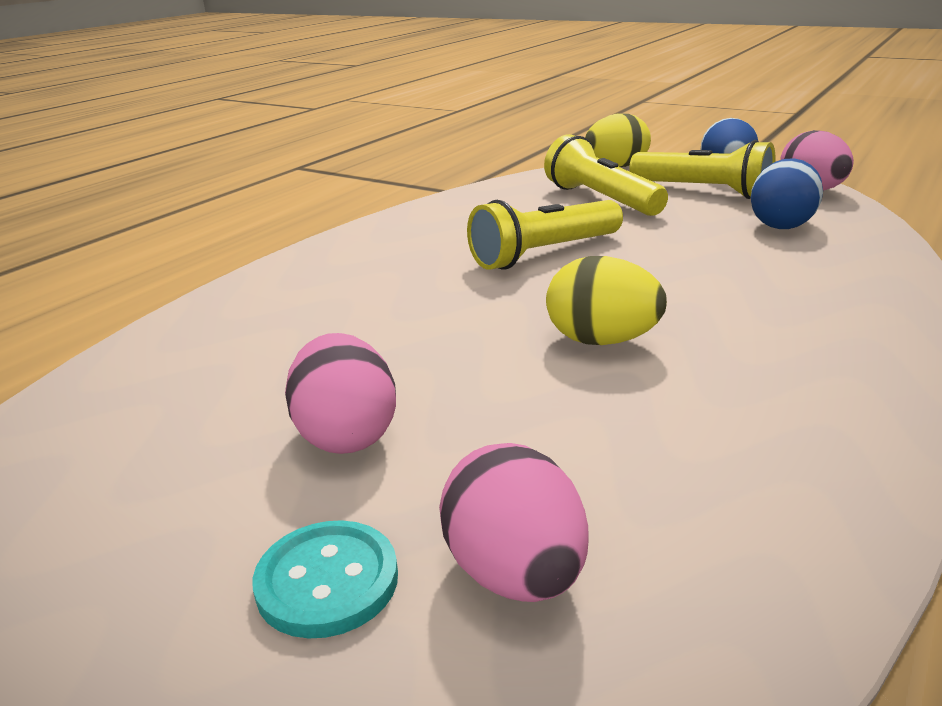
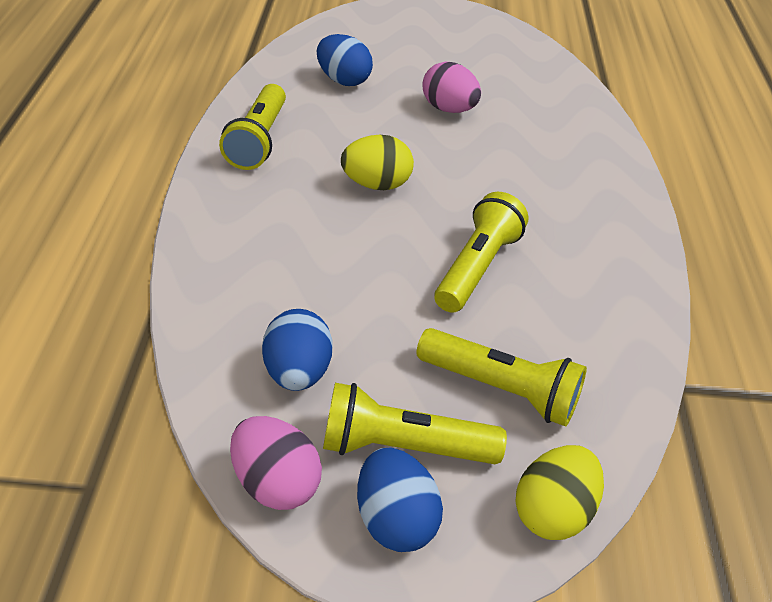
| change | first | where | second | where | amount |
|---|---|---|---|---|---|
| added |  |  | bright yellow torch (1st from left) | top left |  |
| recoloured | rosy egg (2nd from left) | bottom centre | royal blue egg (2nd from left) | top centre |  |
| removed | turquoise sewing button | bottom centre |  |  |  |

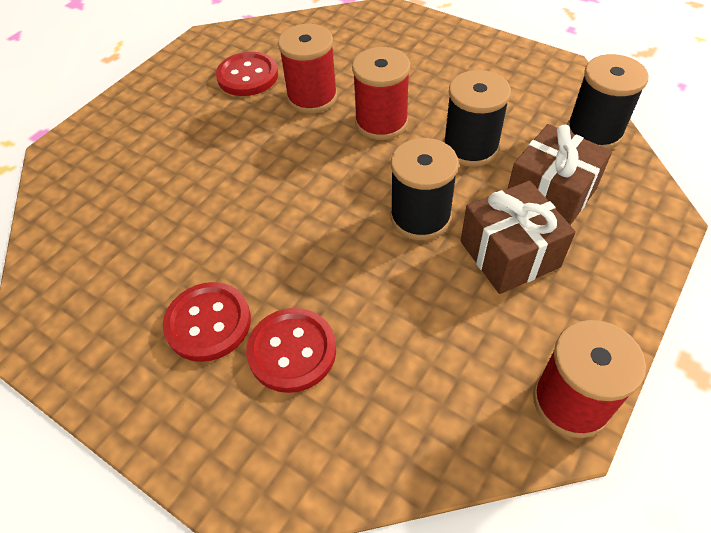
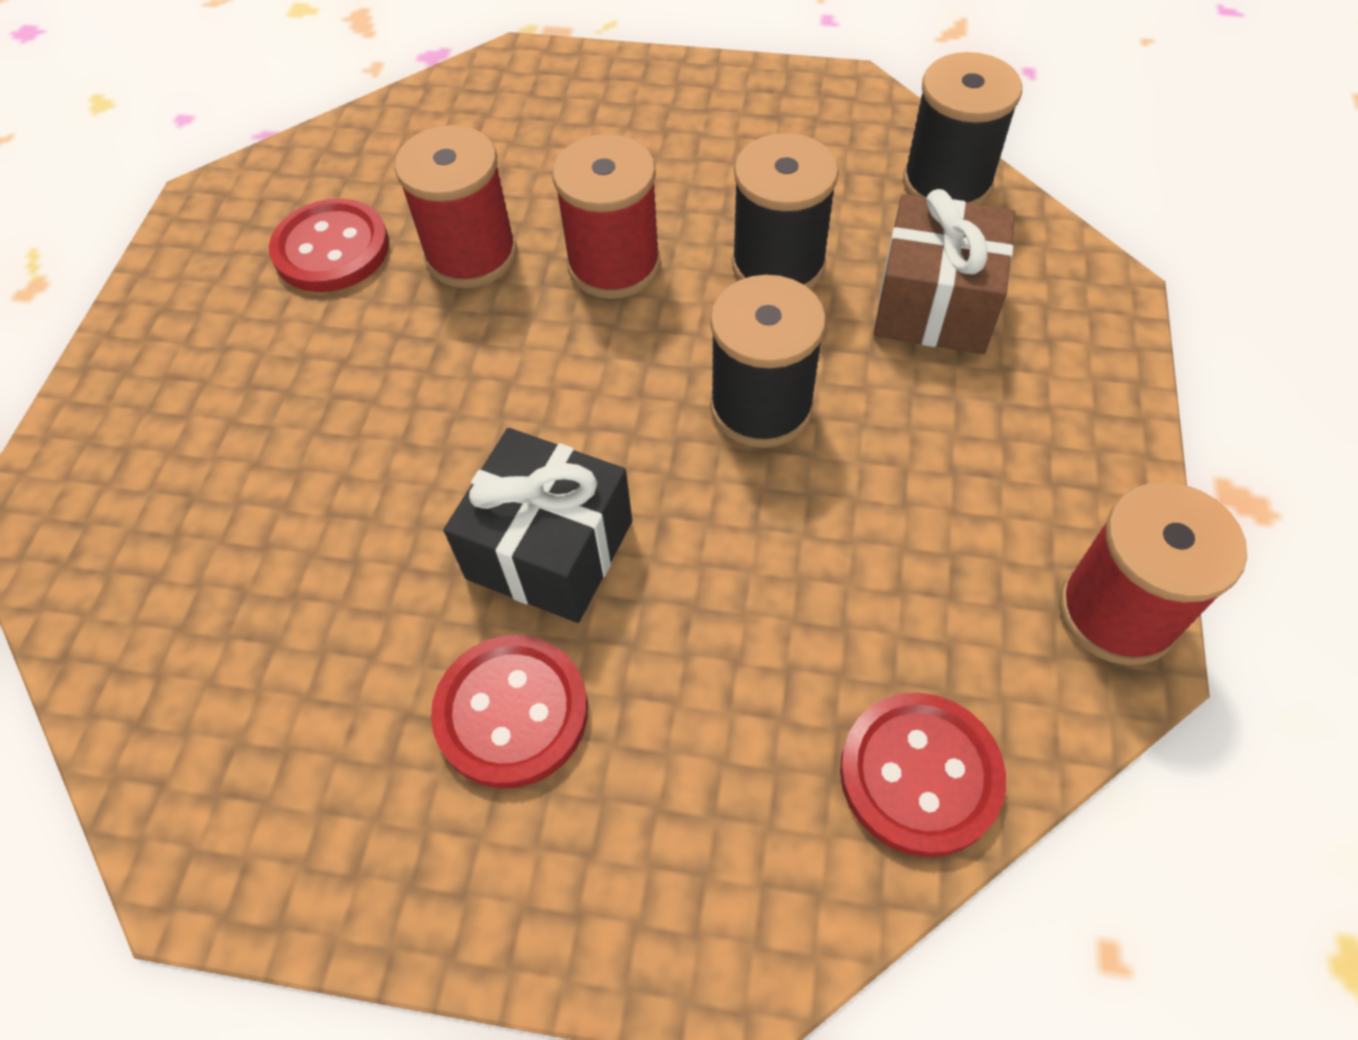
| change | first | where | second | where | amount |
|---|---|---|---|---|---|
| added |  |  | ebony gift | centre |  |
| moved | scarlet sewing button (3rd from left) | centre |  | bottom right |  |
| removed | brown gift (1st from left) | middle right |  |  |  |

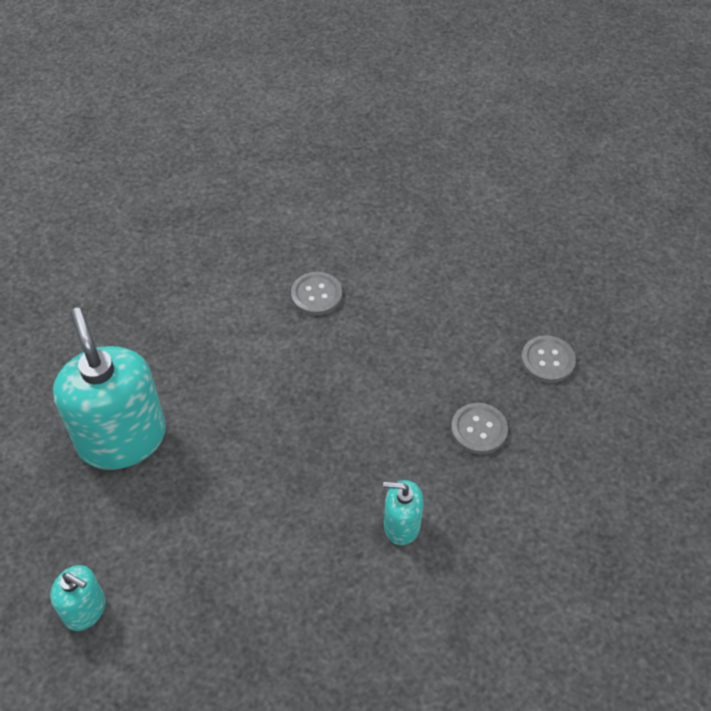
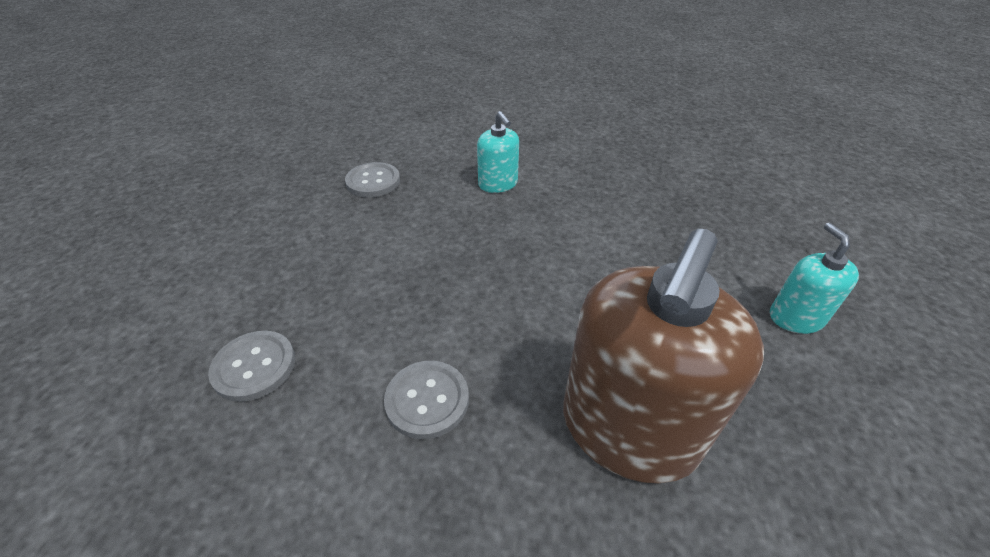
| change | first | where | second | where | amount |
|---|---|---|---|---|---|
| moved | ash-grey sewing button (3rd from left) | middle right |  | bottom centre |  |
| recoloured | turquoise soap dispenser (2nd from left) | middle left | brown soap dispenser | middle right |  |

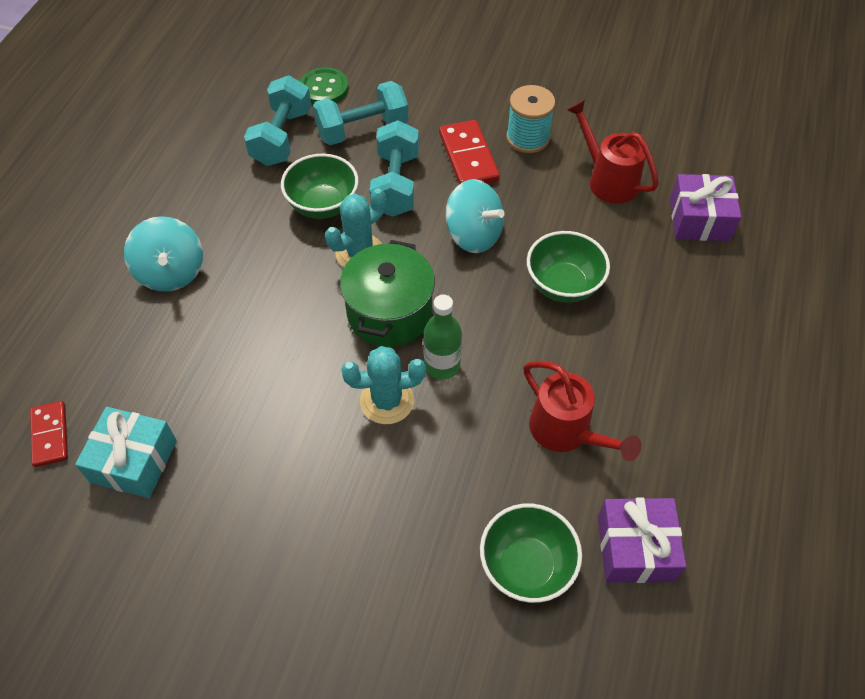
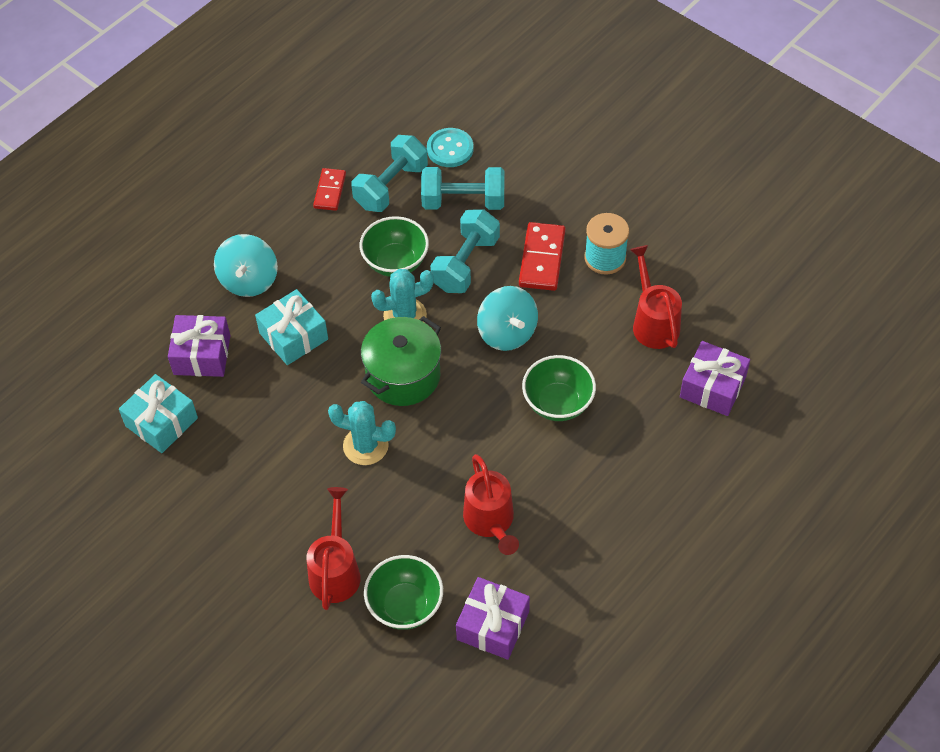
| change | first | where | second | where | amount |
|---|---|---|---|---|---|
| added |  |  | violet gift (1st from left) | middle left |  |
| added |  |  | turquoise gift (2nd from left) | middle left |  |
| added |  |  | scarlet watering pot (1st from left) | bottom centre |  |
| moved | scarlet domino piece (1st from left) | middle left |  | top centre |  |
| recoloured | emerald sewing button | top centre | turquoise sewing button | top centre |  |
| removed | emerald bottle | centre |  |  |  |

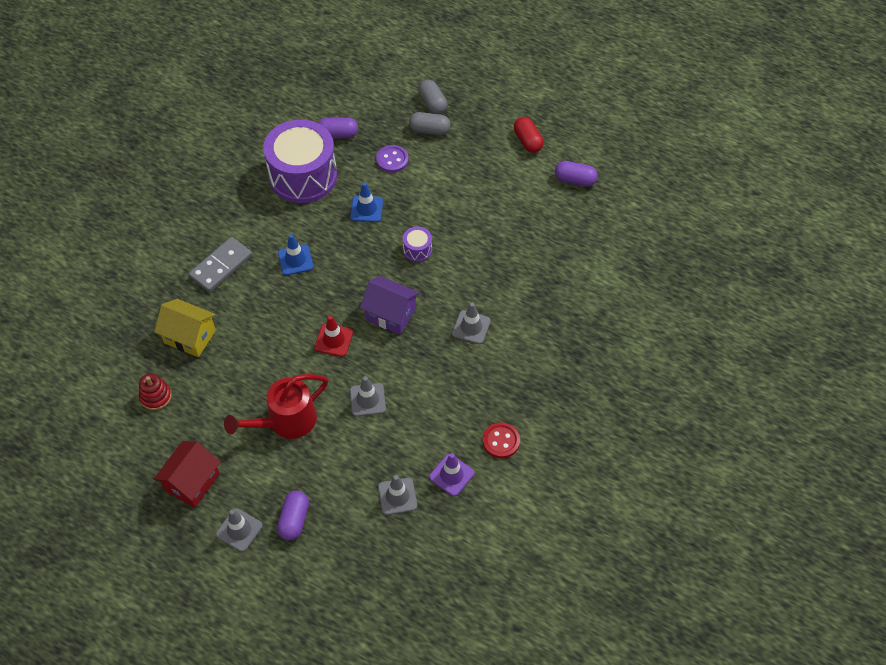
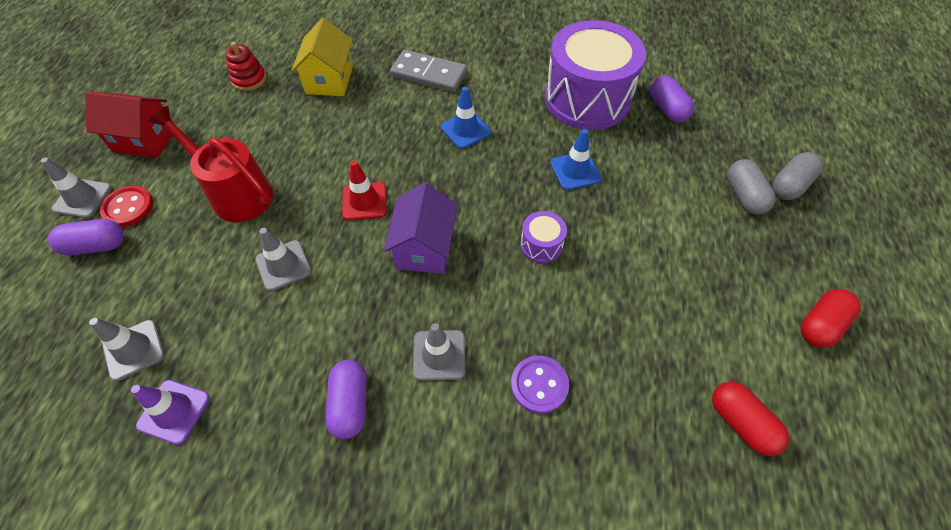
| change | first | where | second | where | amount |
|---|---|---|---|---|---|
| moved | scarlet sewing button | centre |  | middle left |  |
| moved | violet pill (3rd from left in the first image) | top centre | violet pill (2nd from left) | bottom centre |  |
| moved | violet sewing button | top centre |  | bottom centre |  |
| added |  |  | scarlet pill (1st from left) | bottom right |  |

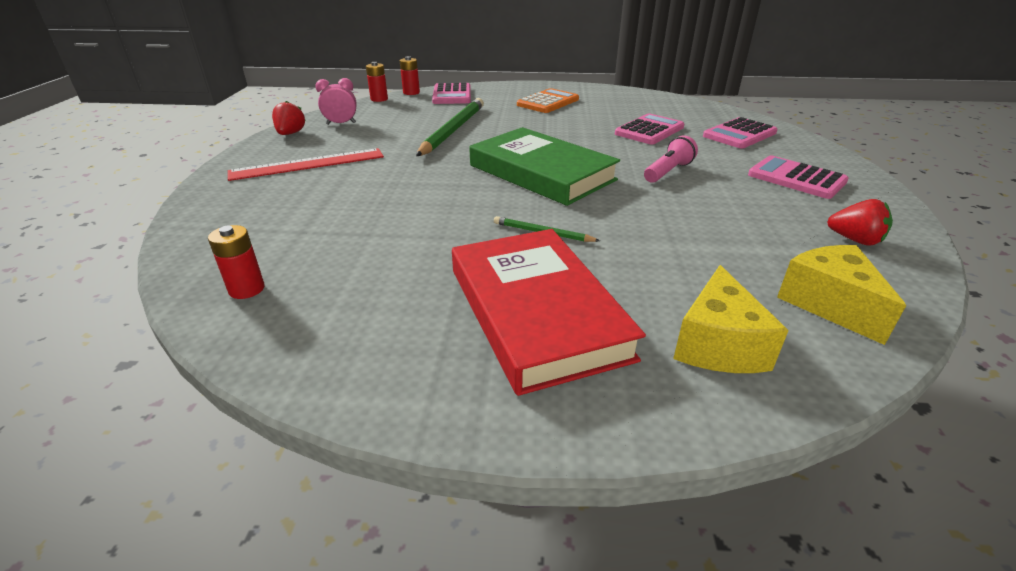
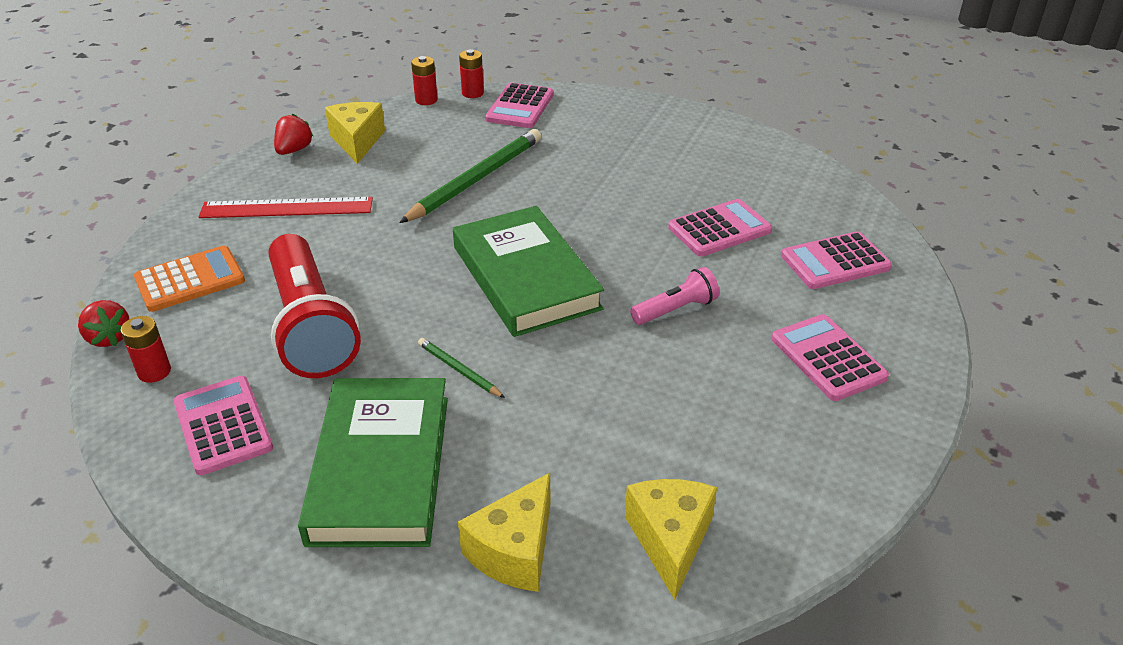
| change | first | where | second | where | amount |
|---|---|---|---|---|---|
| moved | scarlet berry (2nd from left in the first image) | middle right | scarlet berry (1st from left) | middle left |  |
| moved | bright orange pocket calculator | top centre |  | middle left |  |
| added |  |  | rosy pocket calculator (1st from left) | middle left |  |
| added |  |  | scarlet torch | middle left |  |
| recoloured | scarlet hardback | centre | emerald hardback (1st from left) | bottom left |  |
| replaced | rosy alarm clock | top left | bright yellow cheese (1st from left) | top left |  |

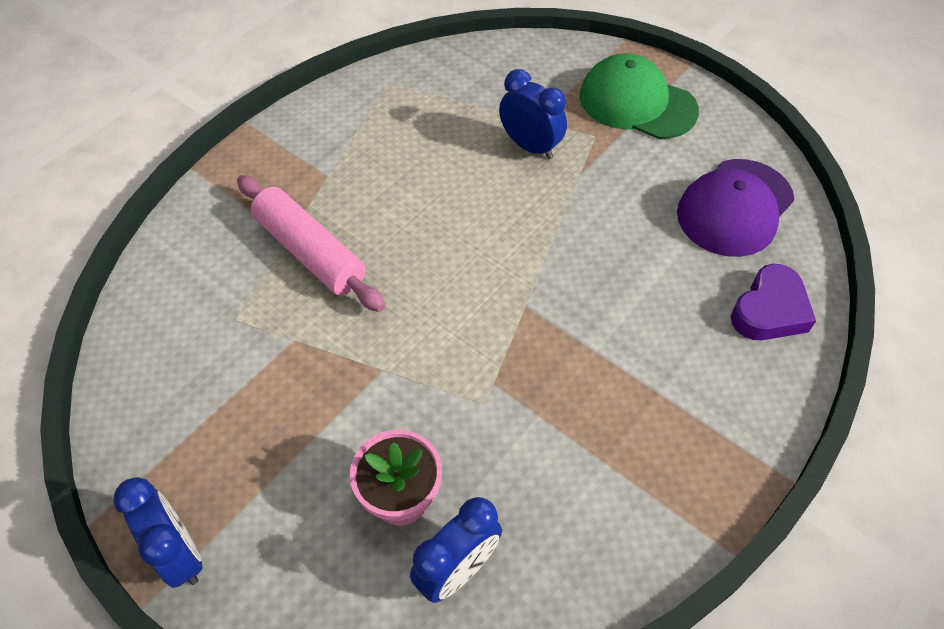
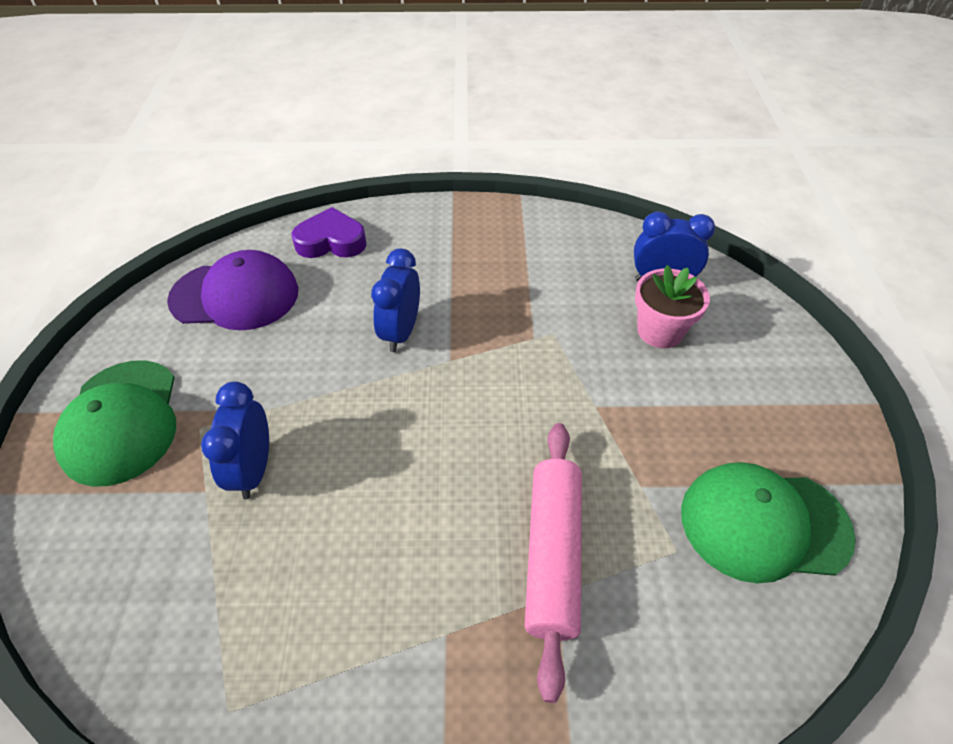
| change | first | where | second | where | amount |
|---|---|---|---|---|---|
| moved | royal blue alarm clock (1st from left in the first image) | bottom left | royal blue alarm clock (2nd from left) | centre |  |
| added |  |  | emerald peaked cap (2nd from left) | bottom right |  |

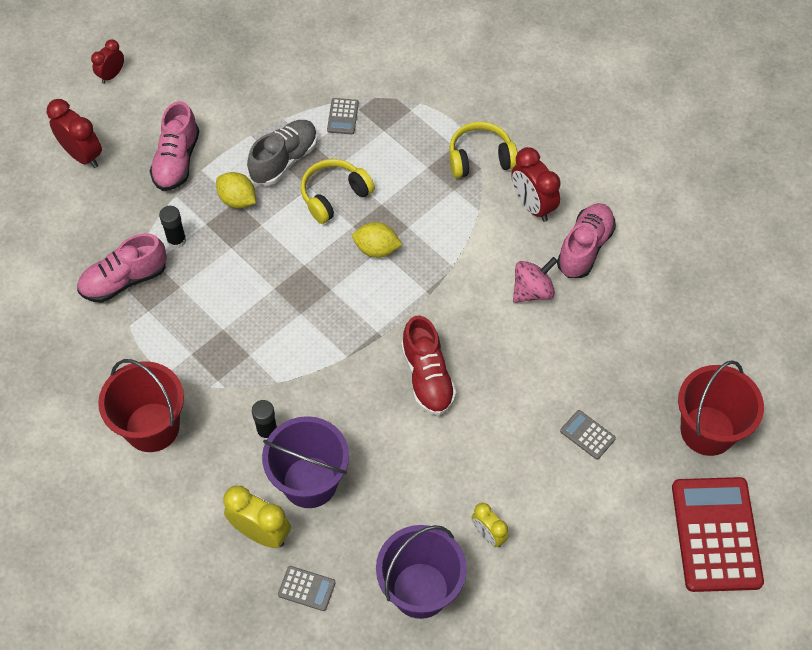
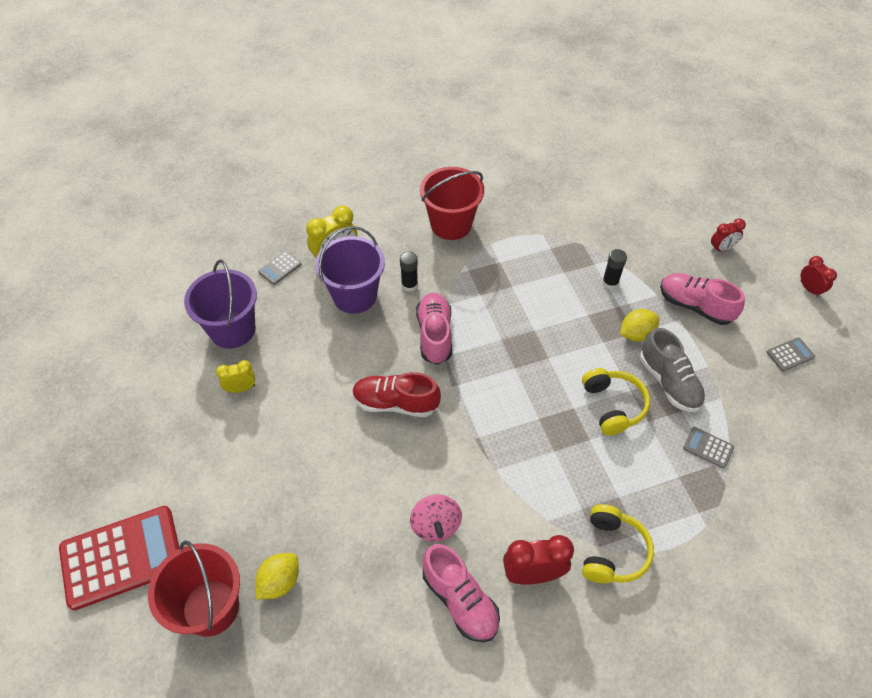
| change | first | where | second | where | amount |
|---|---|---|---|---|---|
| turned | scarlet pocket calculator | bottom right |  | bottom left | 45 degrees counterclockwise |
| moved | bright yellow citrus fruit (2nd from left in the first image) | centre | bright yellow citrus fruit (1st from left) | bottom left |  |
| moved | rosy sneaker (1st from left) | middle left |  | centre |  |
| resized | scarlet alarm clock (1st from left in the first image) | top left | scarlet alarm clock (2nd from left) | middle right | x0.62 |
| moved | ash-grey pocket calculator (3rd from left) | bottom right |  | middle right |  |

